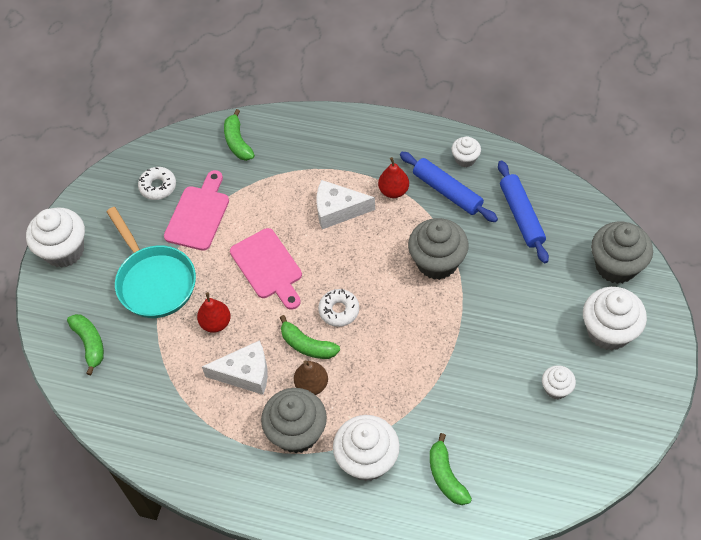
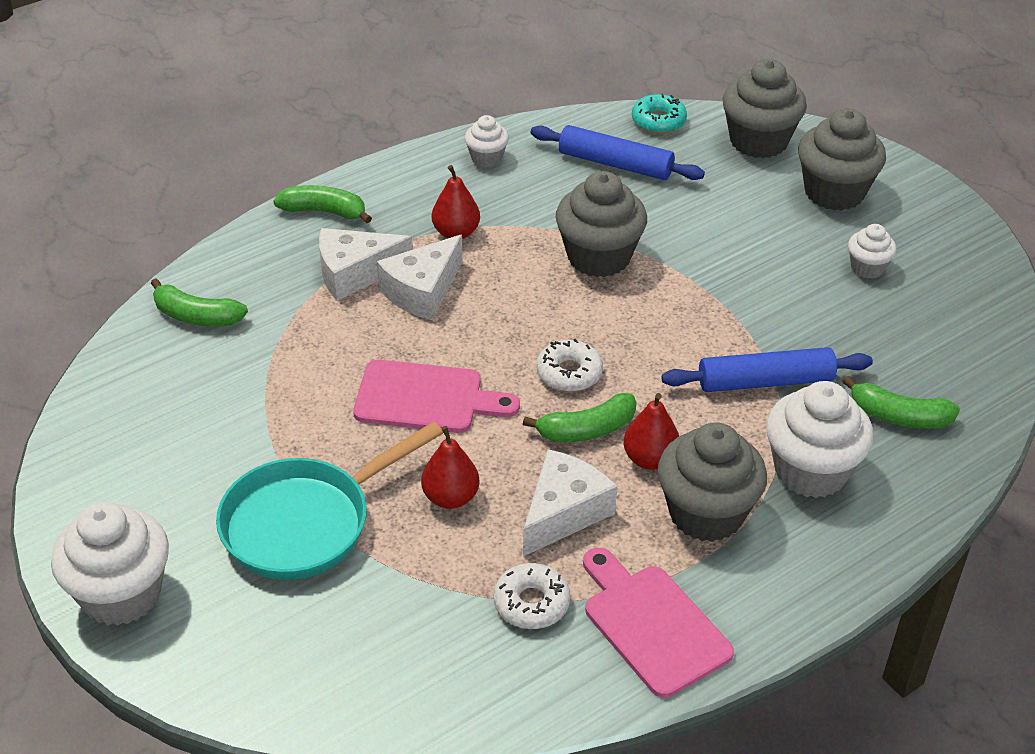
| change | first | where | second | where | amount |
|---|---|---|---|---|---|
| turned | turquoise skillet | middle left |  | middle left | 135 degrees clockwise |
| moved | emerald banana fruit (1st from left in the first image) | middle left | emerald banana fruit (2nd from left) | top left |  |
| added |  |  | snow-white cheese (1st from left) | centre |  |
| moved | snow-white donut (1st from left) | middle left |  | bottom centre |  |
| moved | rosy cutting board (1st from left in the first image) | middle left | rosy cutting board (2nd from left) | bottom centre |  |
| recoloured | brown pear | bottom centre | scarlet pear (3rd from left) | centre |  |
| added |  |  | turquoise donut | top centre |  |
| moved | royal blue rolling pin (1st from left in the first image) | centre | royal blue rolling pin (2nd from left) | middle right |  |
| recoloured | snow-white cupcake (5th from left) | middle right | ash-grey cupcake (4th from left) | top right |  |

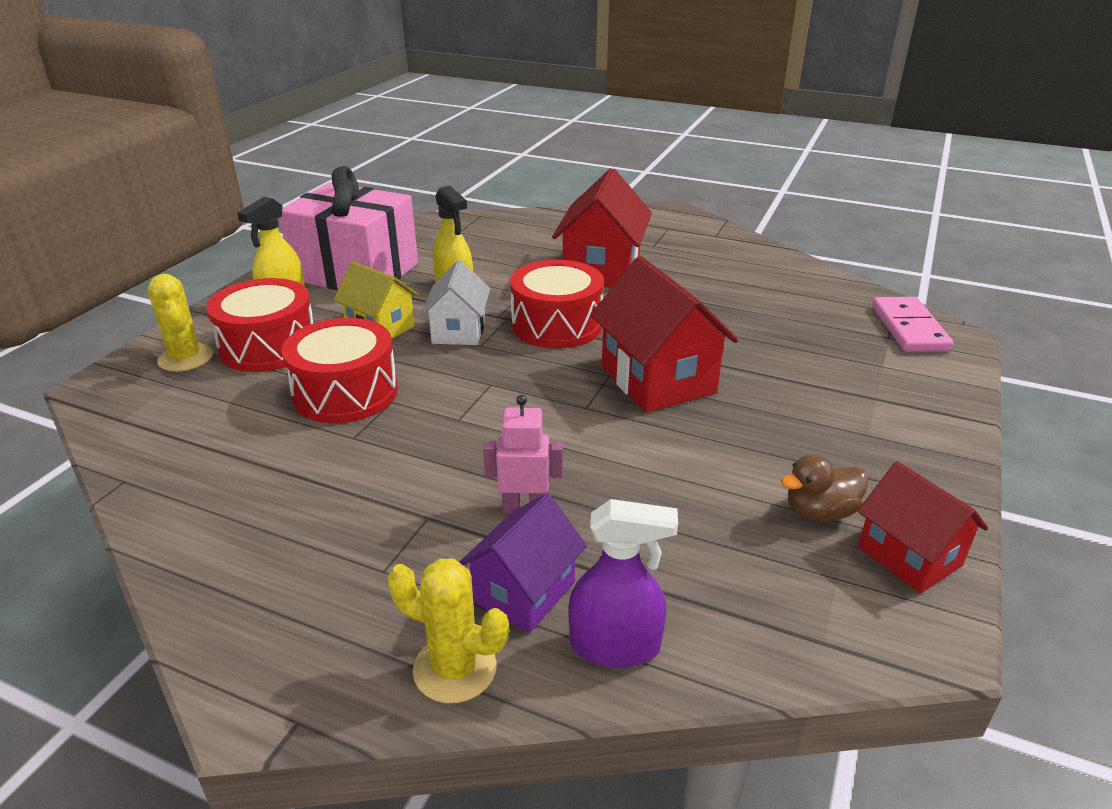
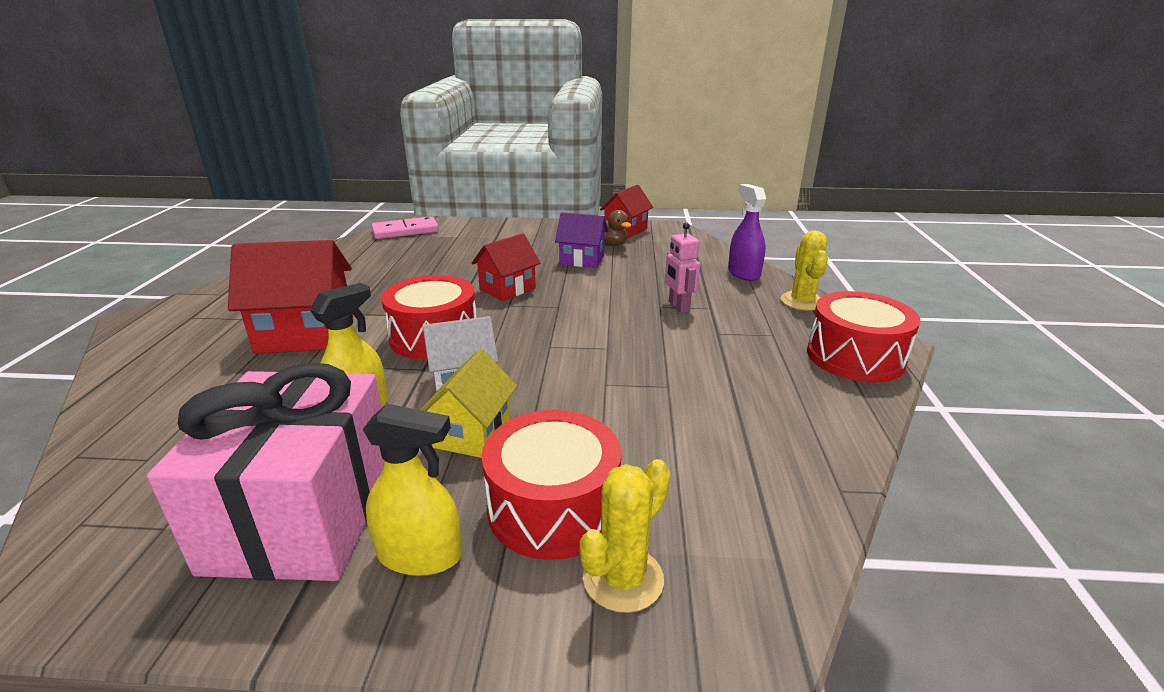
| change | first | where | second | where | amount |
|---|---|---|---|---|---|
| resized | scarlet cottage (2nd from left) | centre |  | centre | x0.62 |
| moved | violet cottage | bottom centre |  | centre |  |
| moved | scarlet toy drum (2nd from left in the first image) | middle left | scarlet toy drum (3rd from left) | middle right |  |

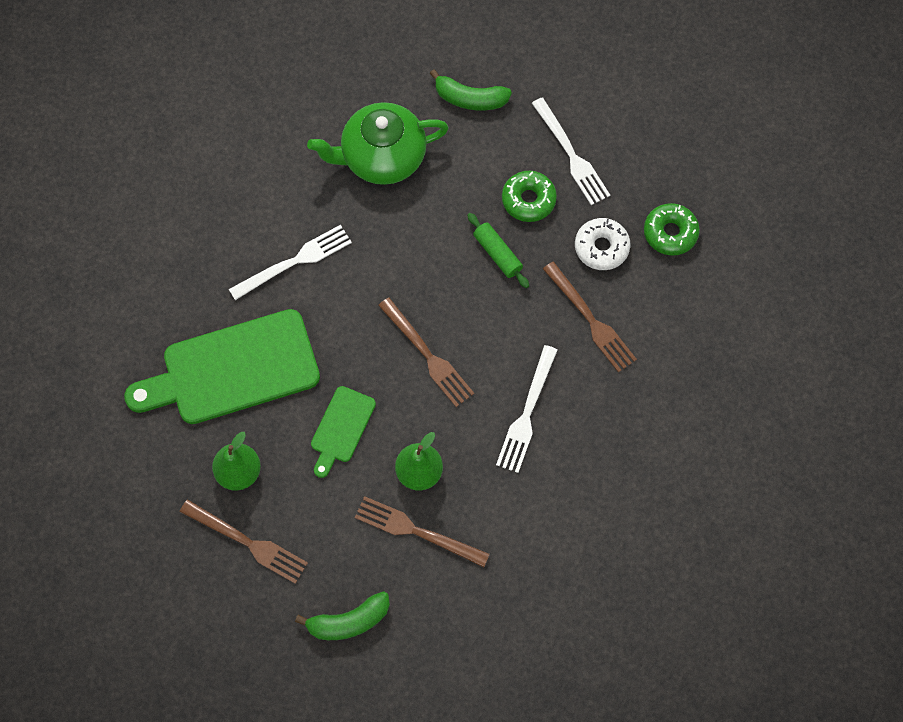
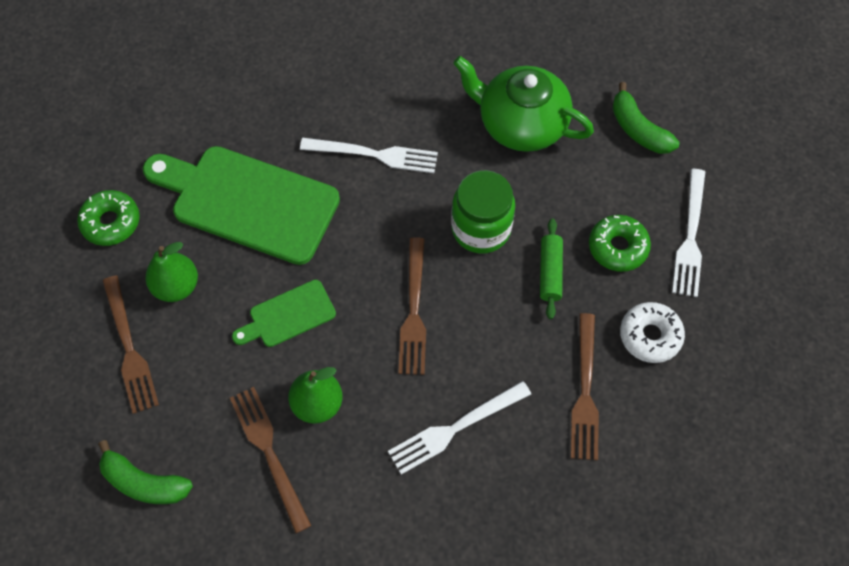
| change | first | where | second | where | amount |
|---|---|---|---|---|---|
| moved | emerald donut (2nd from left in the first image) | top right | emerald donut (1st from left) | middle left |  |
| added |  |  | emerald preserve jar | centre |  |

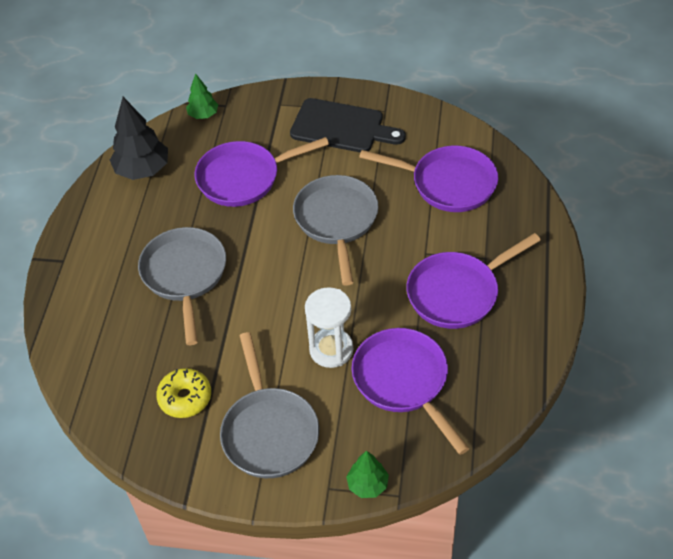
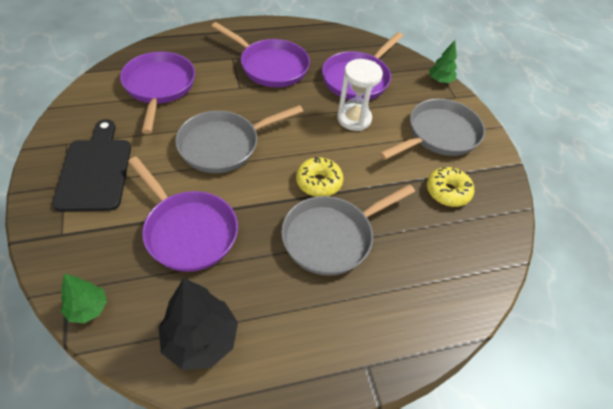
| change | first | where | second | where | amount |
|---|---|---|---|---|---|
| added |  |  | bright yellow donut (1st from left) | centre |  |

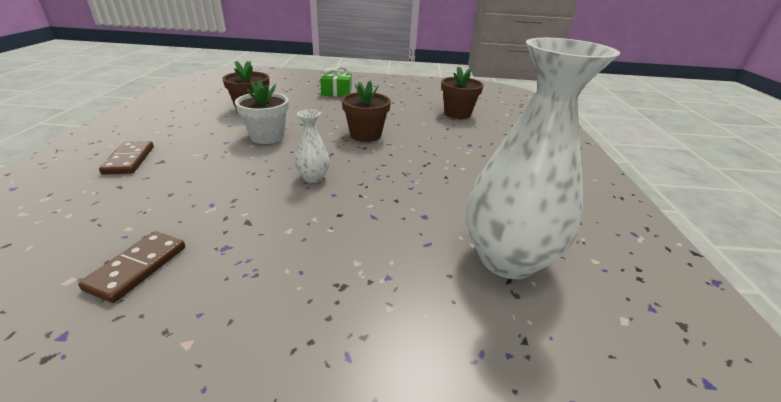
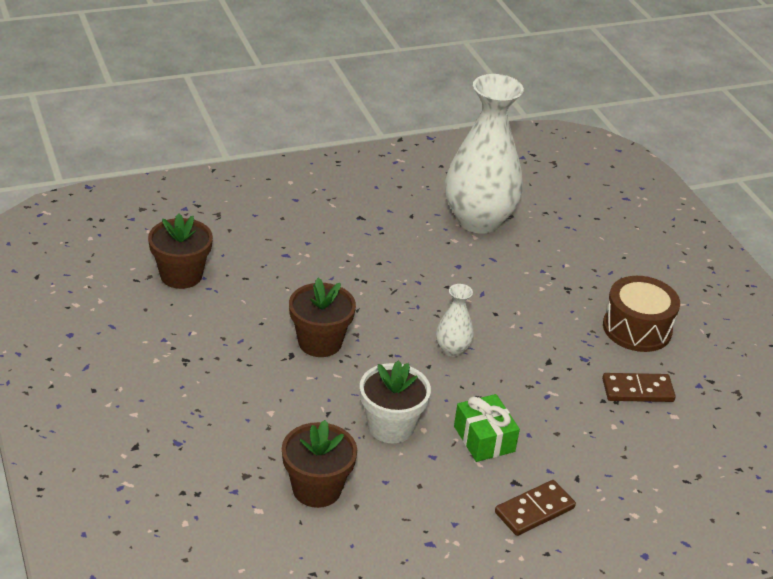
| change | first | where | second | where | amount |
|---|---|---|---|---|---|
| moved | emerald gift | top centre |  | bottom centre |  |
| added |  |  | brown toy drum | middle right |  |

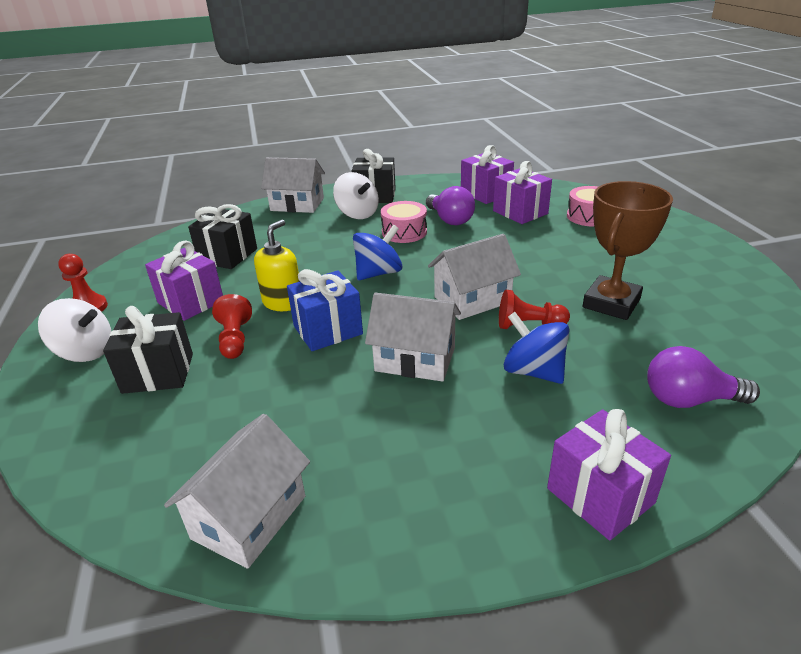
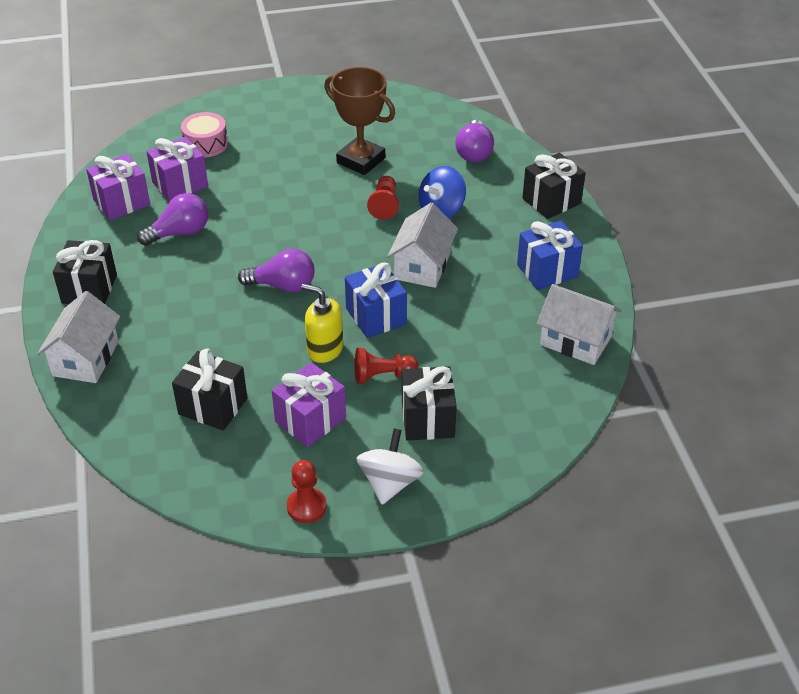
| change | first | where | second | where | amount |
|---|---|---|---|---|---|
| replaced | royal blue whirligig (1st from left) | centre | violet lightbulb (2nd from left) | centre |  |
| added |  |  | royal blue gift (2nd from left) | middle right |  |
| recoloured | violet gift (4th from left) | bottom right | ebony gift (4th from left) | top right |  |
| removed | snow-white whirligig (2nd from left) | top centre |  |  |  |
| removed | rosy toy drum (1st from left) | centre |  |  |  |
| removed | snow-white cottage (4th from left) | centre |  |  |  |

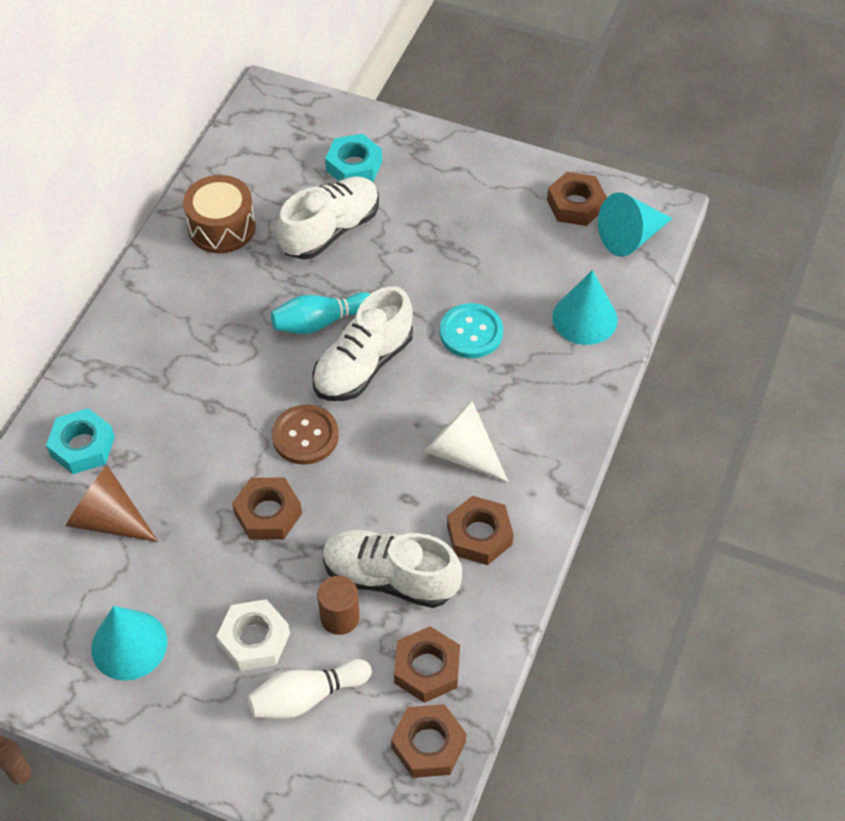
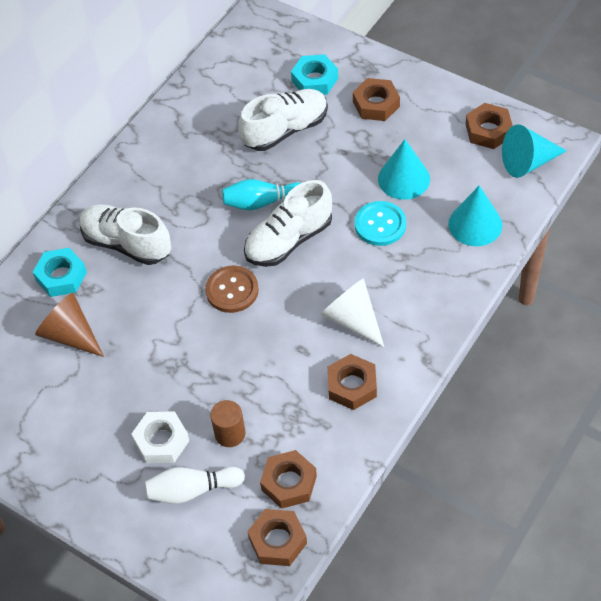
| change | first | where | second | where | amount |
|---|---|---|---|---|---|
| moved | snow-white sneaker (3rd from left in the first image) | bottom centre | snow-white sneaker (1st from left) | middle left |  |
| moved | brown hex nut (1st from left in the first image) | middle left | brown hex nut (4th from left) | top centre |  |
| moved | turquoise solid cone (1st from left) | bottom left |  | top right |  |
| removed | brown toy drum | top left |  |  |  |

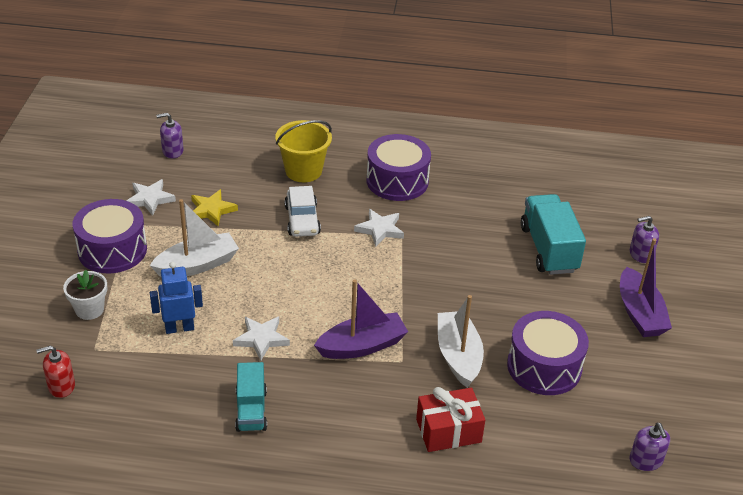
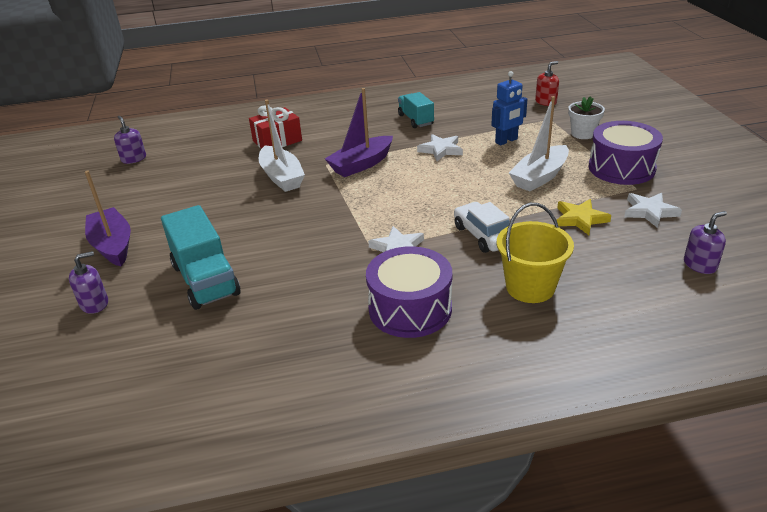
| change | first | where | second | where | amount |
|---|---|---|---|---|---|
| removed | violet toy drum (3rd from left) | bottom right |  |  |  |

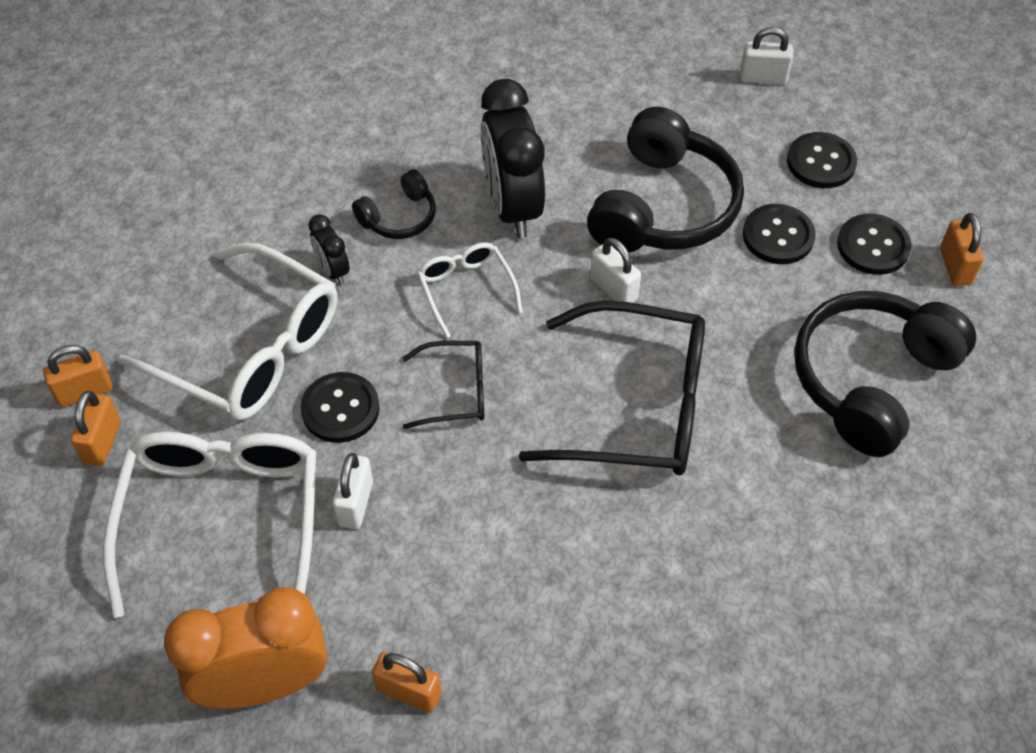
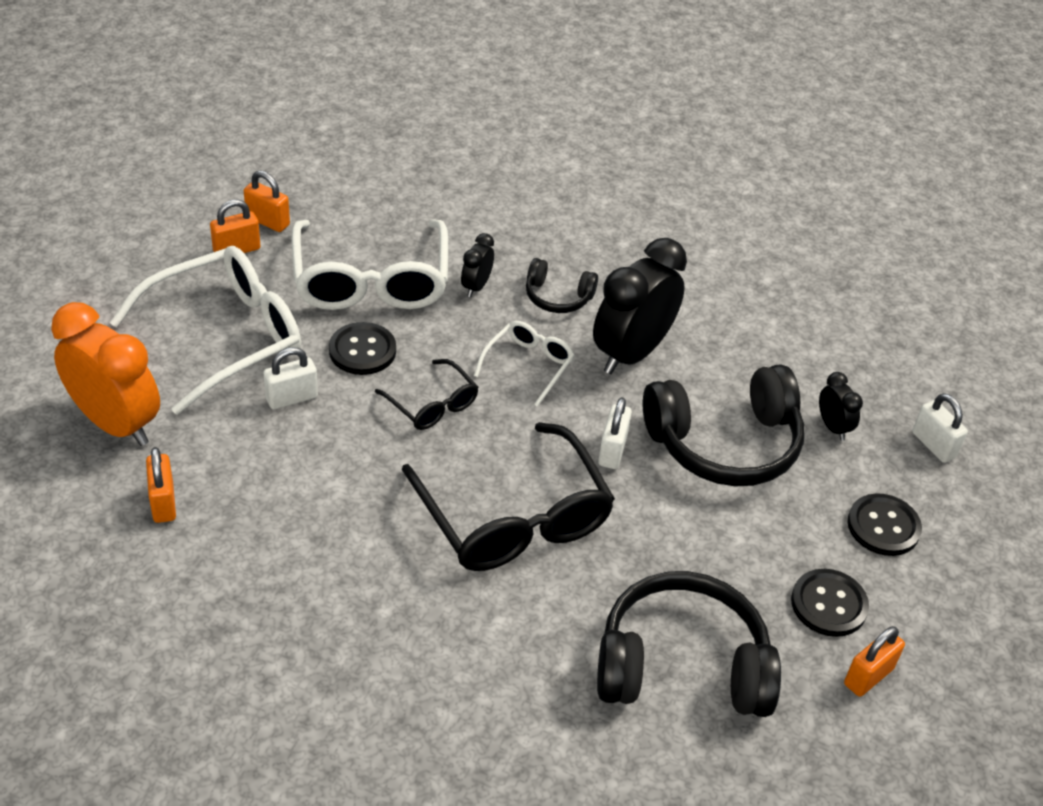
| change | first | where | second | where | amount |
|---|---|---|---|---|---|
| added |  |  | ebony alarm clock (3rd from left) | middle right |  |
| removed | ebony sewing button (2nd from left) | top right |  |  |  |

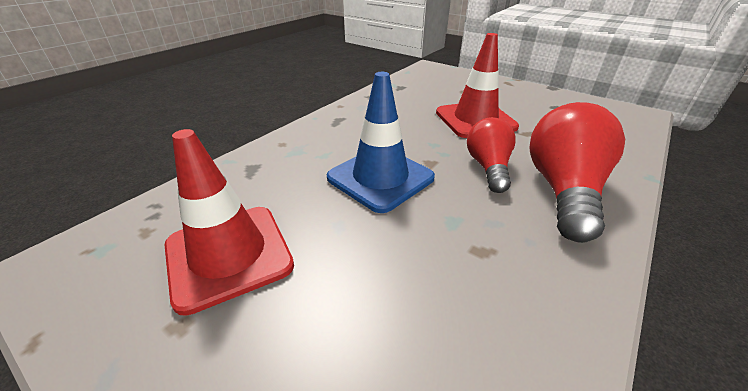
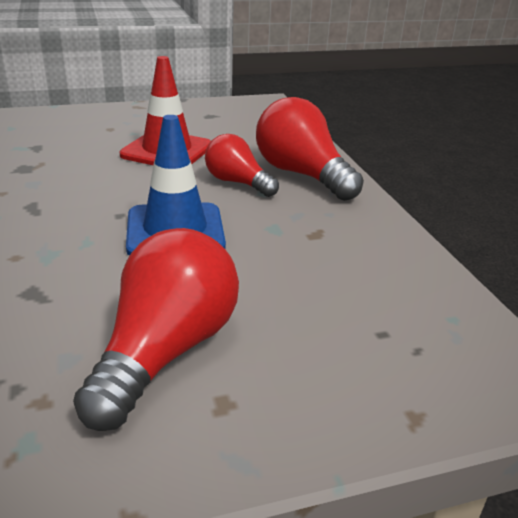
| change | first | where | second | where | amount |
|---|---|---|---|---|---|
| replaced | scarlet road cone (1st from left) | middle left | scarlet lightbulb (1st from left) | middle left |  |

